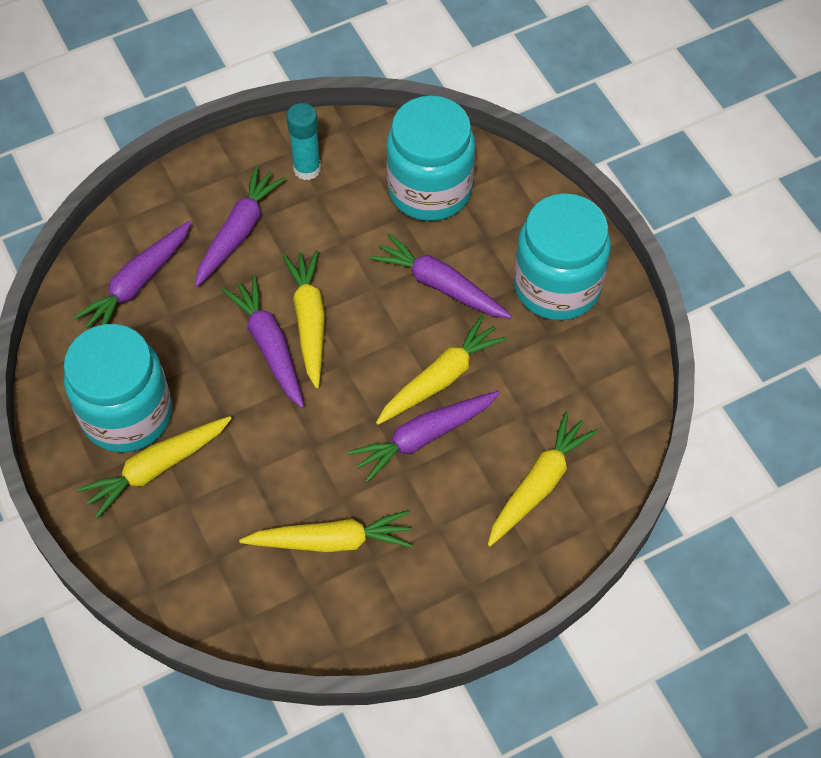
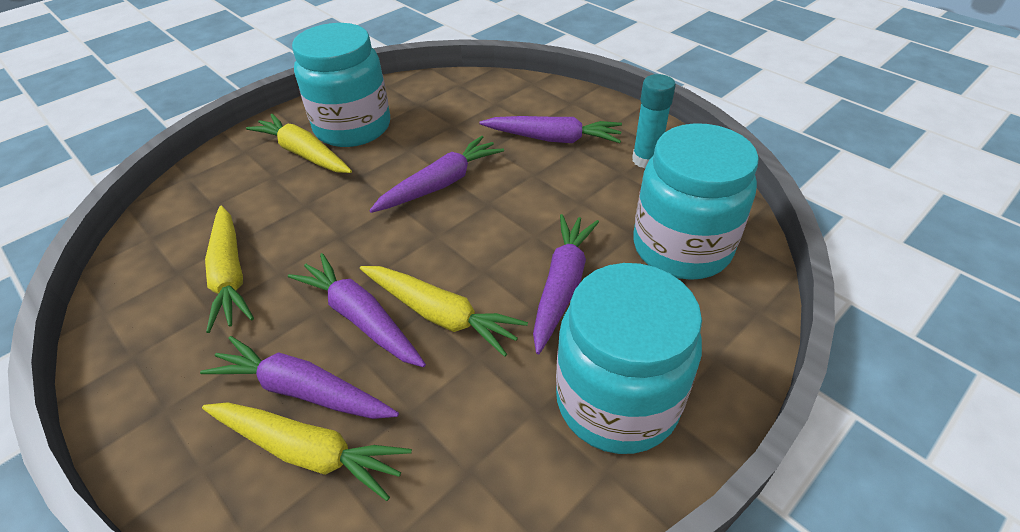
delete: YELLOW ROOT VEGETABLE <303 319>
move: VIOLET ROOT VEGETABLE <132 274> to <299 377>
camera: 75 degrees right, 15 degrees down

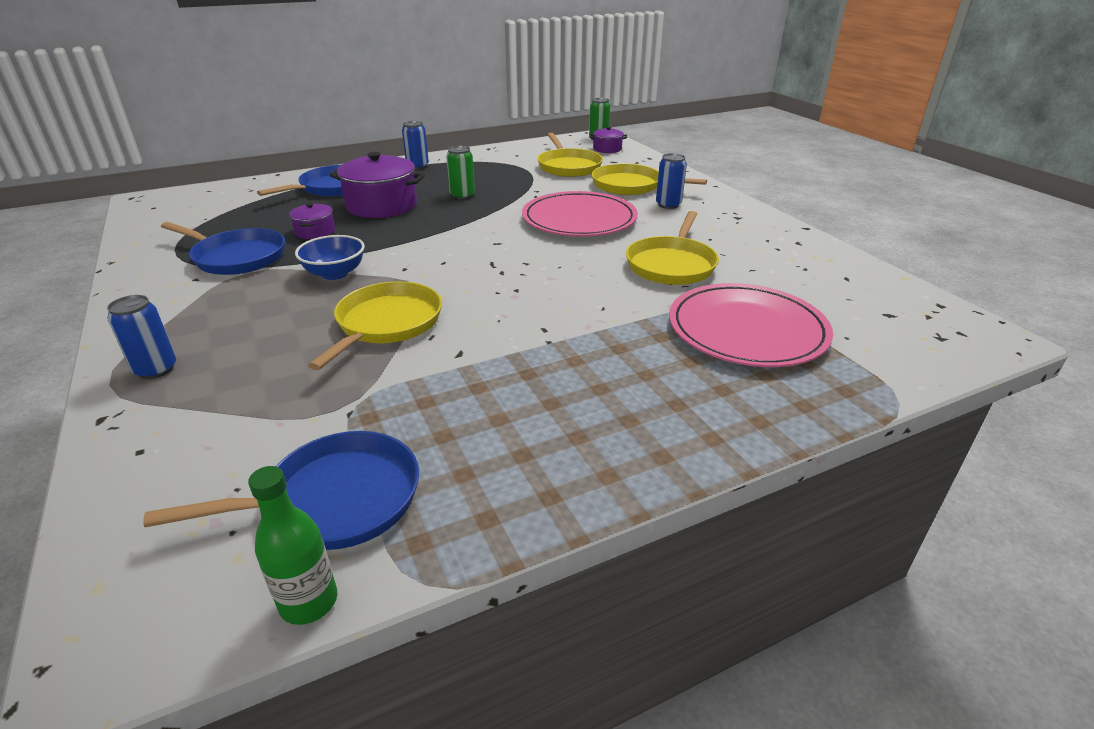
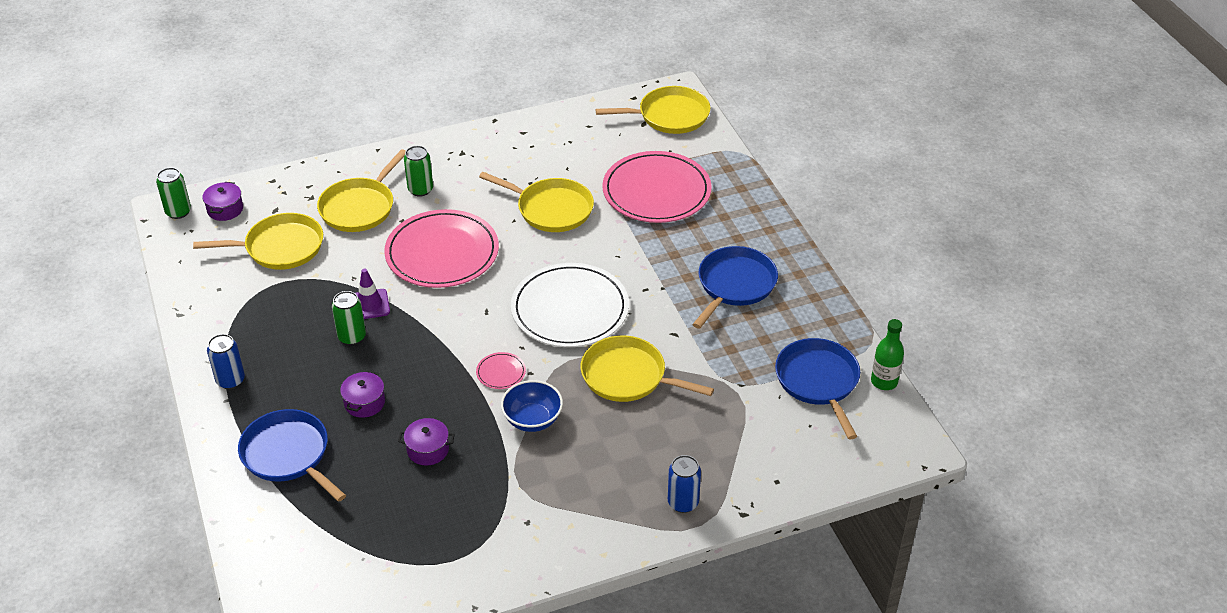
insert: VIOLET SAFETY CONE <372 294>; ROSE-PINK PLATE <501 370>; SNOW-WHITE PLATE <570 305>; YELLOW FRYING PAN <653 110>
move: COBALT FRYING PAN <223 248> to <735 287>
recolor: COBALT TIN <671 181> to GREEN TIN <418 171>
resize: VIOLET COOKING POT <377 185> = <362 394> x0.51
camera: 85 degrees left, 10 degrees up

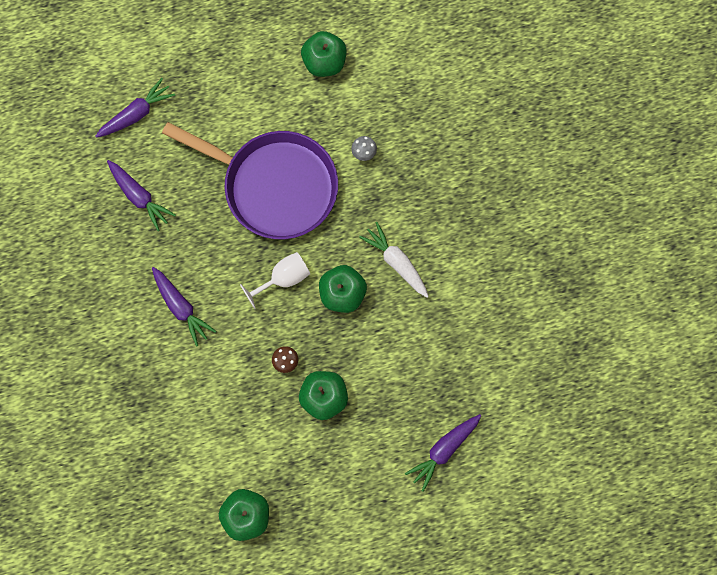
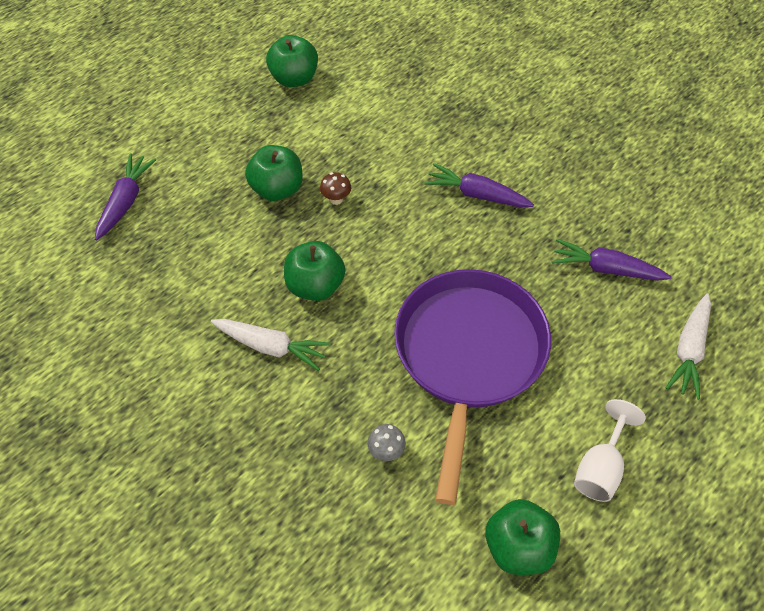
move: SNOW-WHITE CHALICE <275 280> to <610 450>
recolor: VIOLET ROOT VEGETABLE <135 108> to SNOW-WHITE ROOT VEGETABLE <688 347>
rotate: VIOLET FRYING PAN <250 180> = <472 387> 105 degrees clockwise
camera: 150 degrees right, 20 degrees down

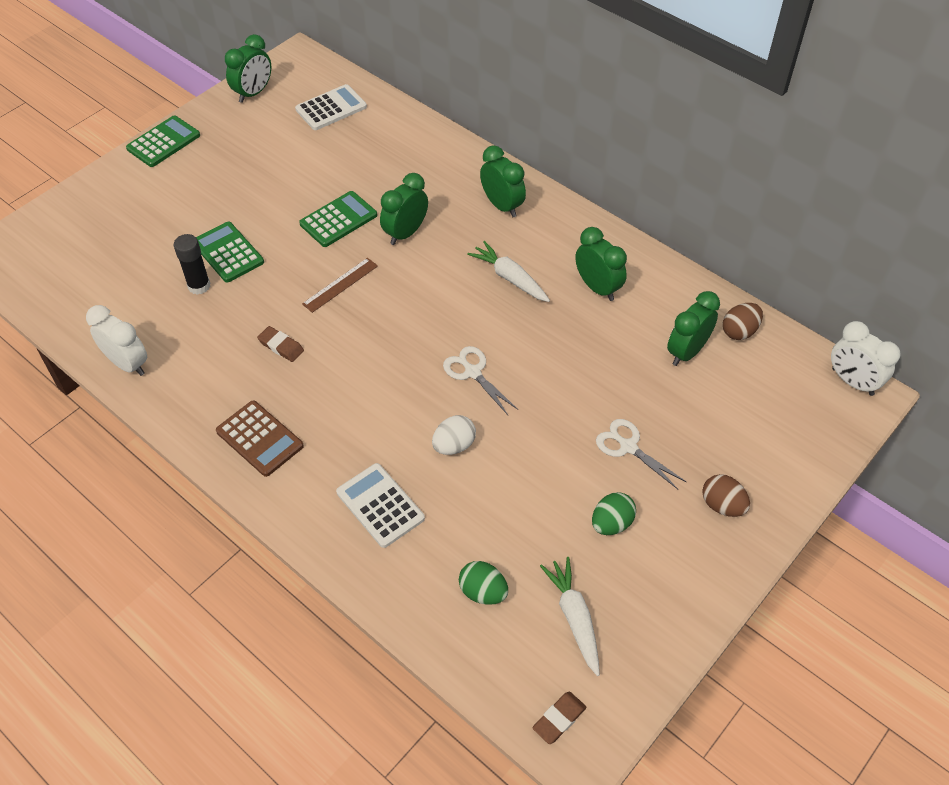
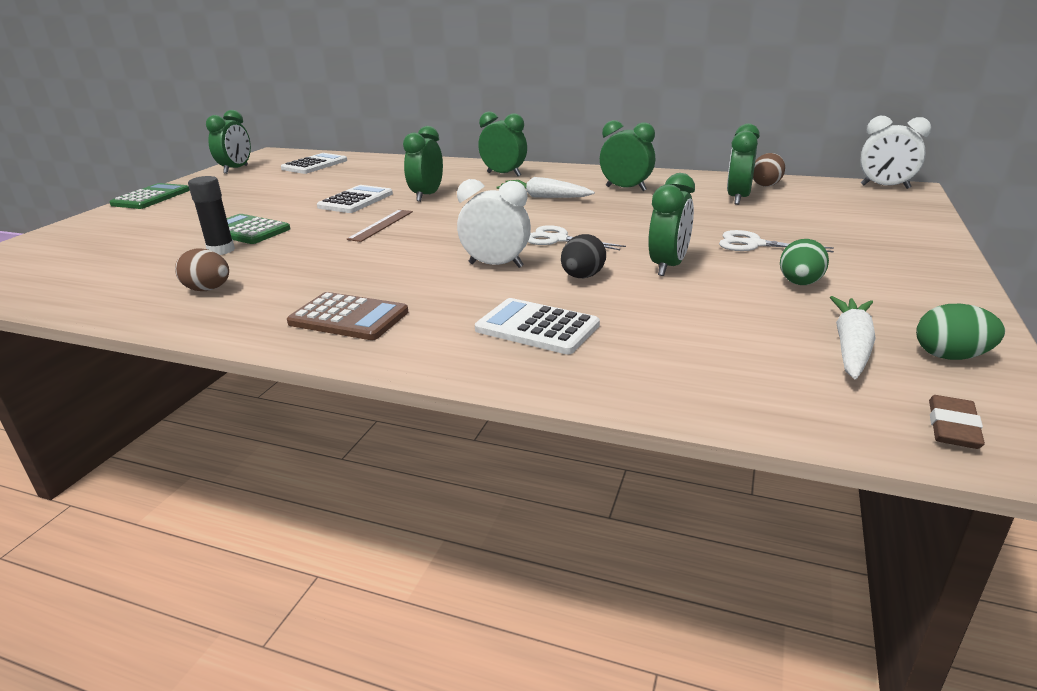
delete: BROWN ERASER <280 344>
insert: GREEN CLOCK <671 224>
move: BROWN TOY EGG <726 495> to <202 270>; SNOW-WHITE CLOCK <116 340> to <494 223>; GREEN TOY EGG <483 583> to <960 332>
recolor: GREEN ADDING MACHINE <338 219> to SNOW-WHITE ADDING MACHINE <355 199>; SNOW-WHITE TOY EGG <454 435> to BLACK TOY EGG <583 256>
rotate: SNOW-WHITE ROOT VEGETABLE <570 616> = <853 337> 60 degrees clockwise
camera: 20 degrees left, 25 degrees down

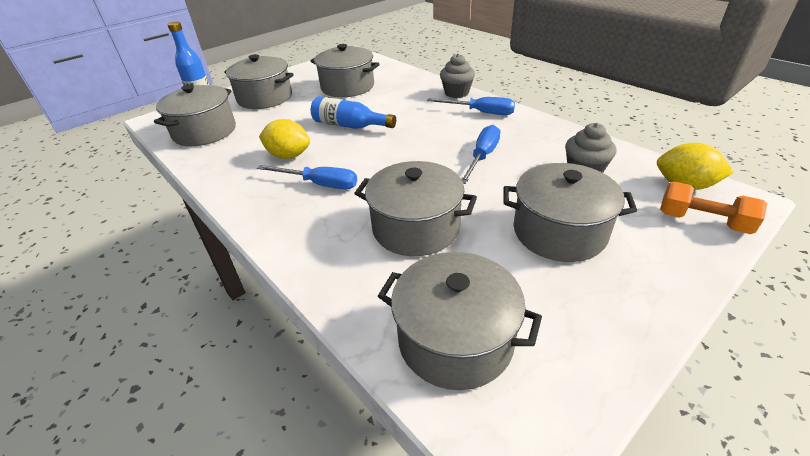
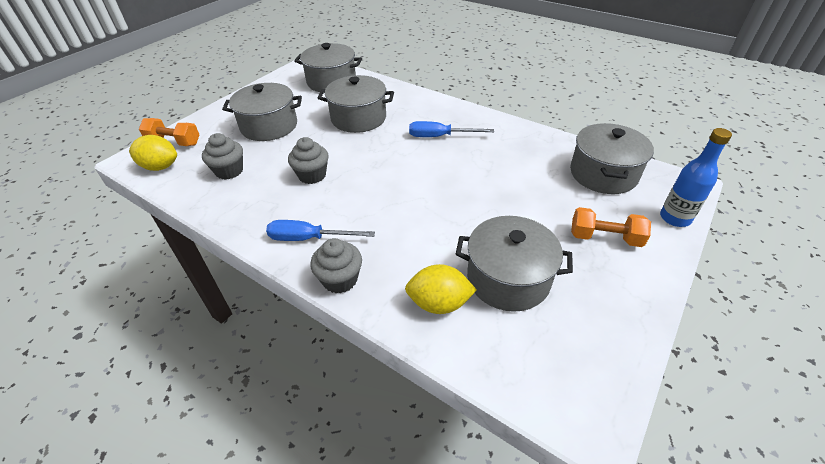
delete: COBALT BOTTLE <353 112>
move: YELLOW TOY LEMON <284 139> to <441 289>
replace: COBALT HAND SCREWDRIVER <481 154> to ASH-GREY FAIRY CAKE <308 160>; ASH-GREY COOKING POT <259 81> to BRIGHT ORANGE DUMBBELL <611 227>
camera: 165 degrees right, 5 degrees up

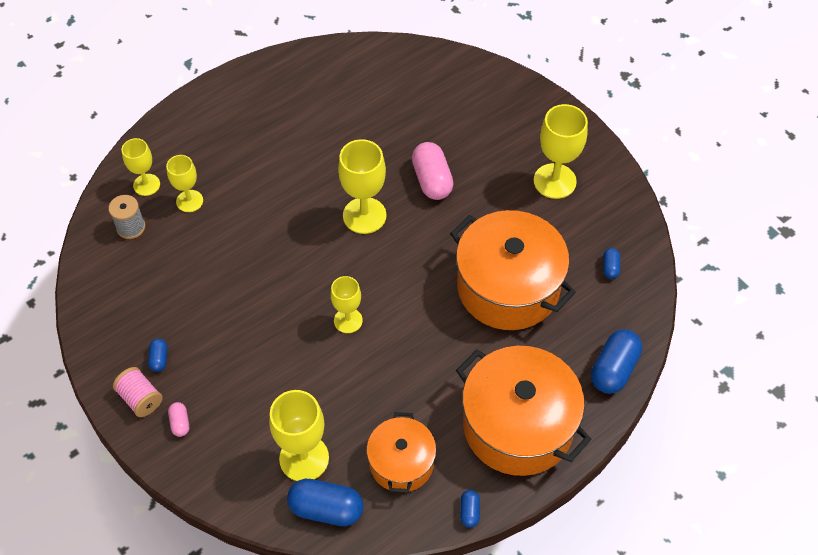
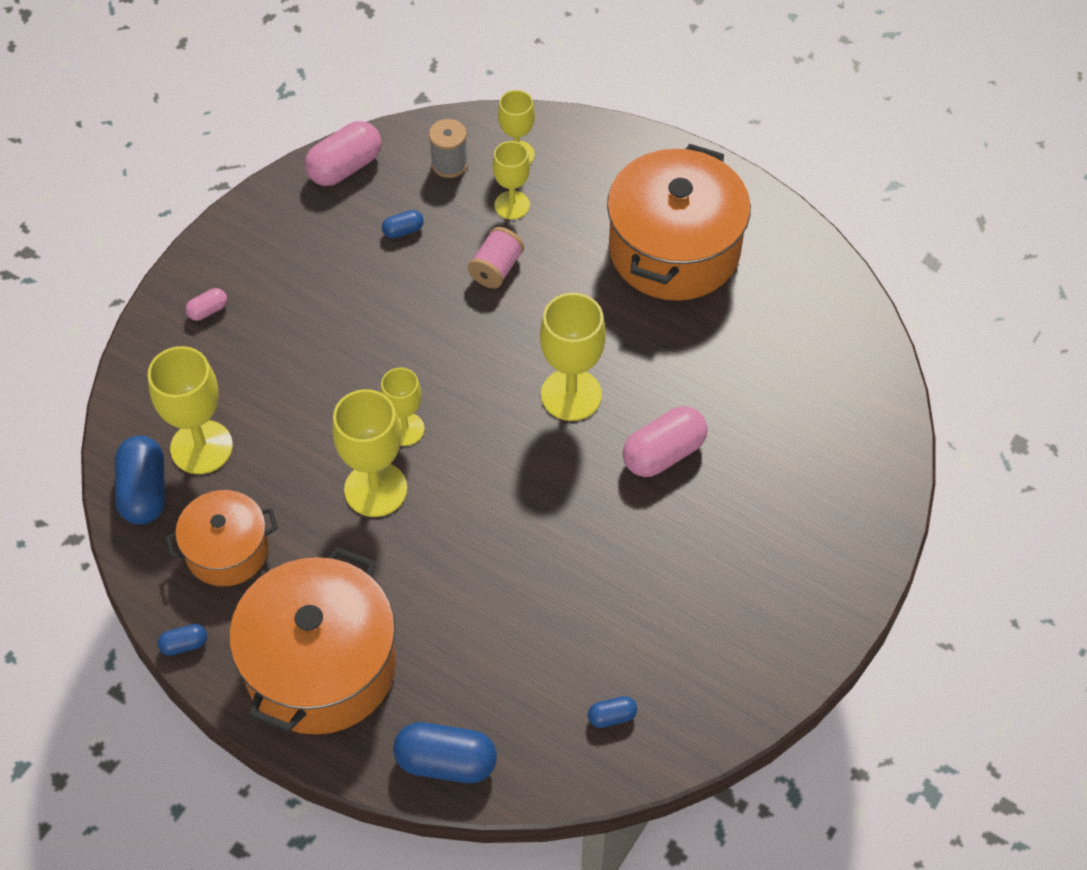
insert: ROSE-PINK PILL SHAPE <343 153>
move: YELLOW CHALICE <561 151> to <369 453>; COBALT PILL SHAPE <157 355> to <403 224>; ROSE-PINK REEL OF THREAD <138 392> to <496 257>; BRIGHT ORANGE COOKING POT <513 270> to <679 222>
camera: 70 degrees right, 0 degrees up

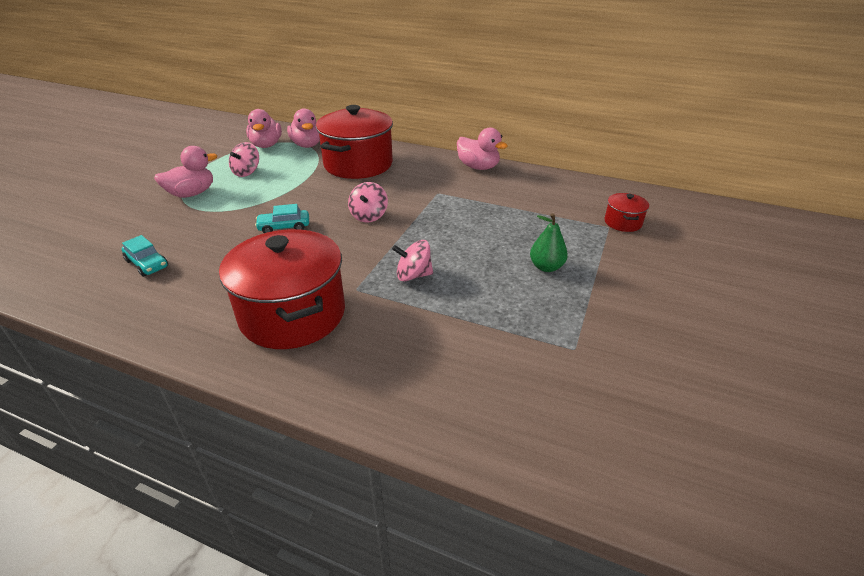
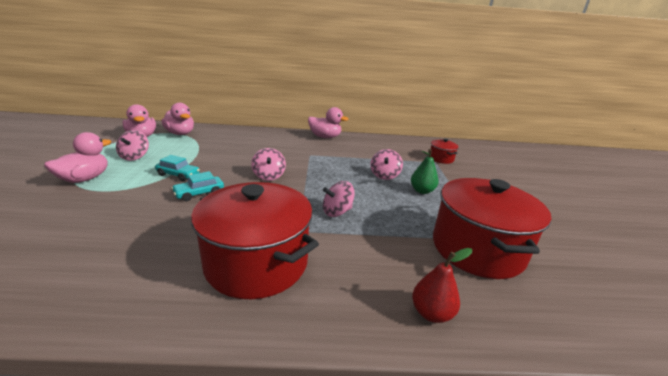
insert: ROSE-PINK SPINNING TOP <386 164>; SCARLET PEAR FRUIT <442 285>
move: TURQUOISE TOY CAR <144 256> to <177 168>; SCARLET COOKING POT <354 142> to <492 228>
camera: 25 degrees left, 10 degrees down

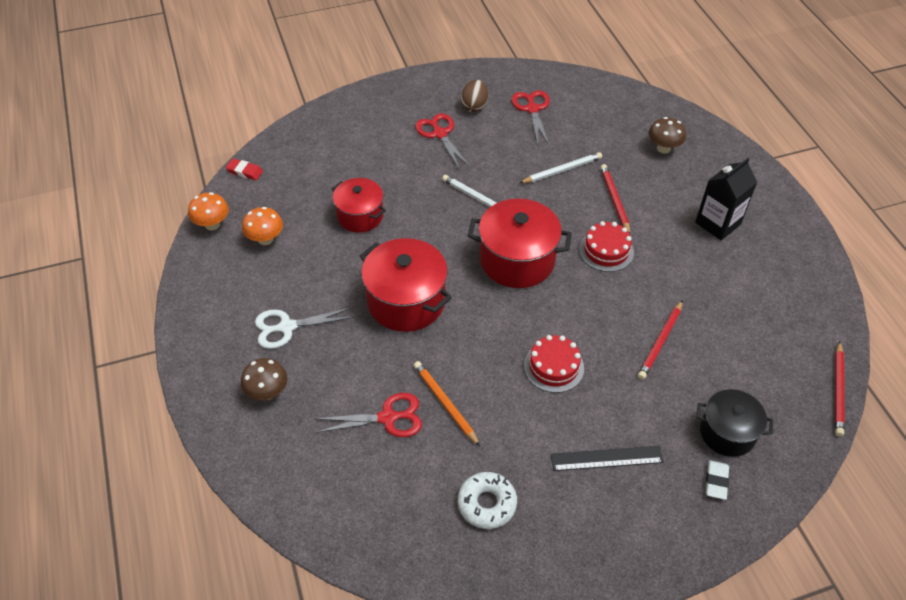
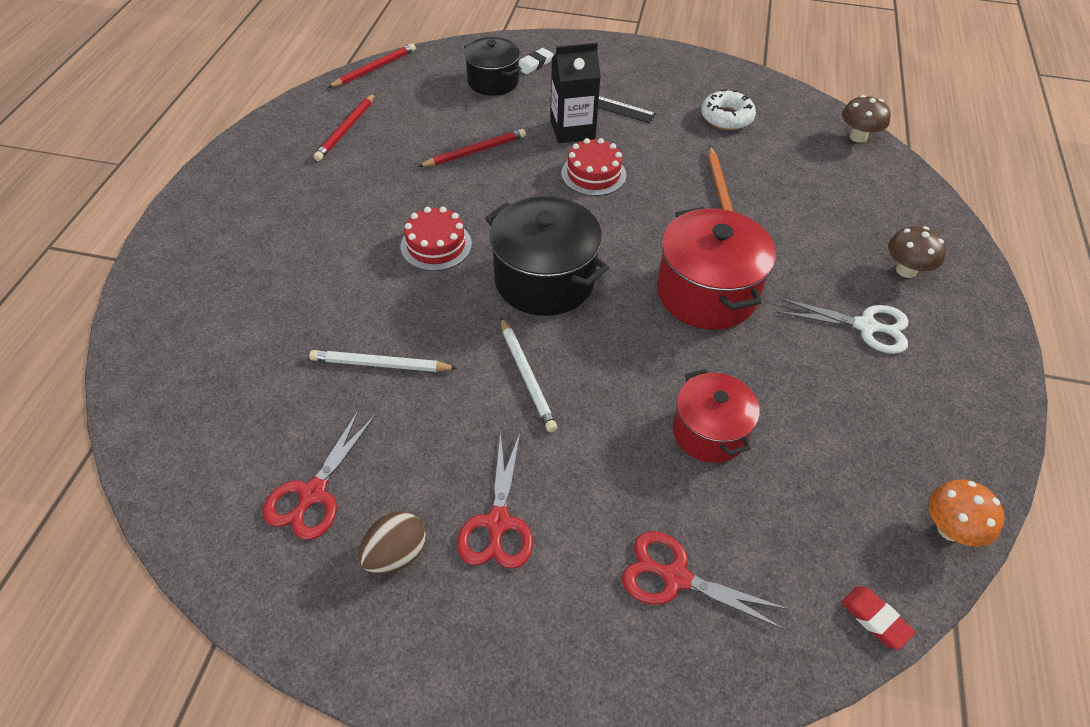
delete: BRIGHT ORANGE FUNGUS <262 226>
move: SCARLET LEAD PENCIL <615 199> to <344 127>; BLACK CARTON <726 199> to <575 93>; SCARLET PAIR OF SCISSORS <369 415> to <705 580>; BROWN FUNGUS <667 135> to <866 119>
recolor: SCARLET COOKING POT <520 243> to BLACK COOKING POT <547 256>
camera: 150 degrees left, 0 degrees up

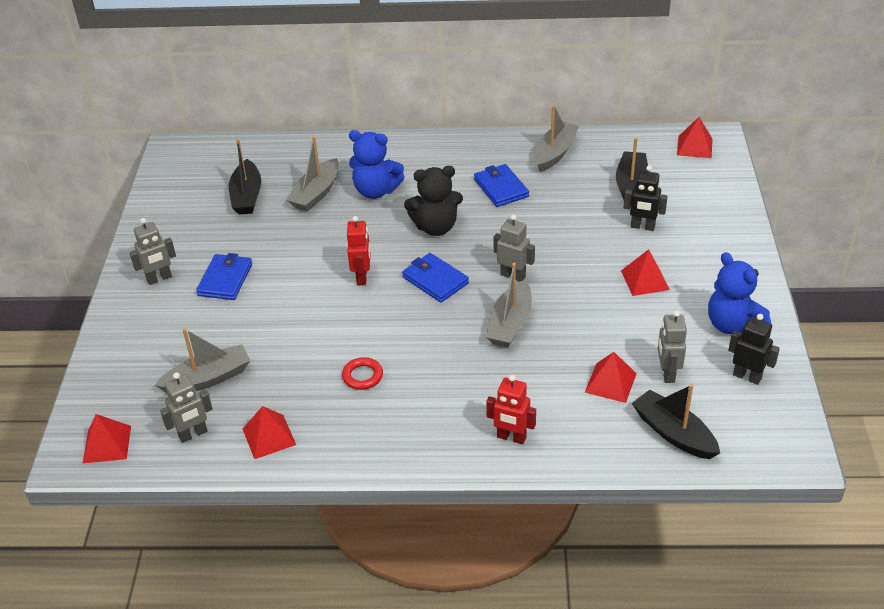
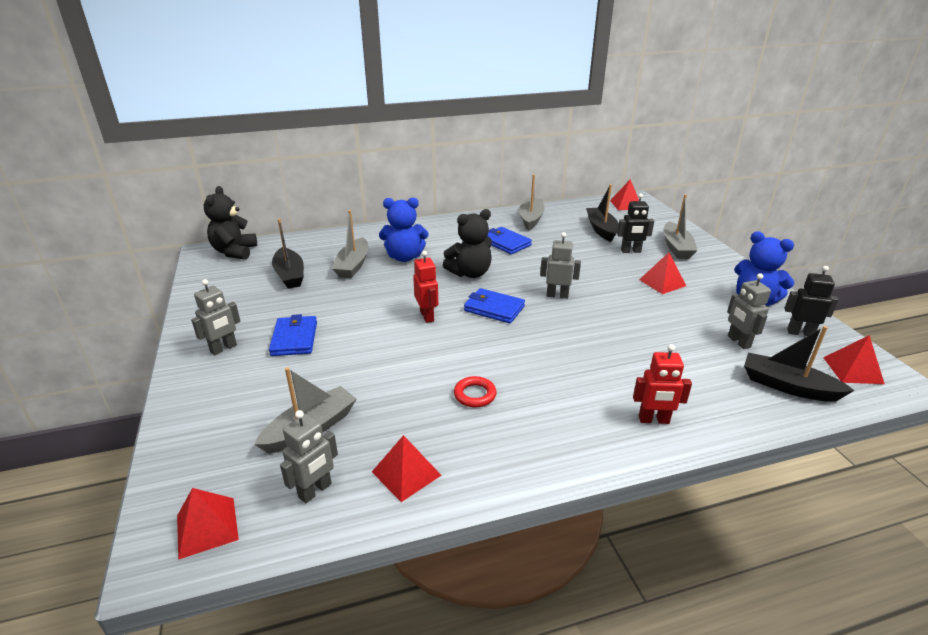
insert: BLACK STUFFED BEAR <230 223>
move: ASH-GREY TOY BOAT <509 305> to <680 226>; SCARLET PYRAMID SHAPE <611 377> to <854 359>
camera: 20 degrees left, 10 degrees down

